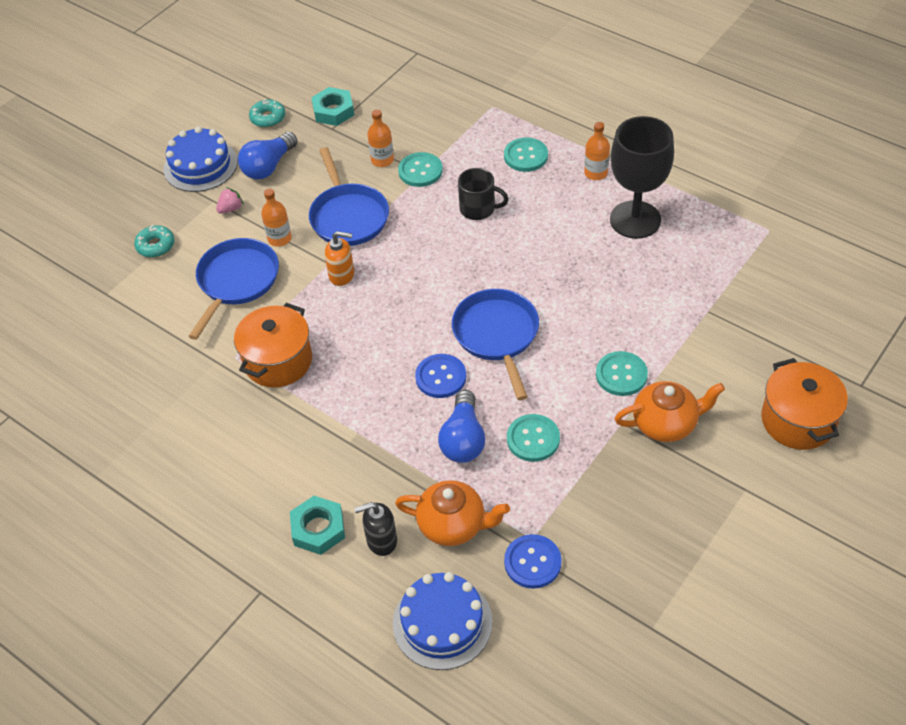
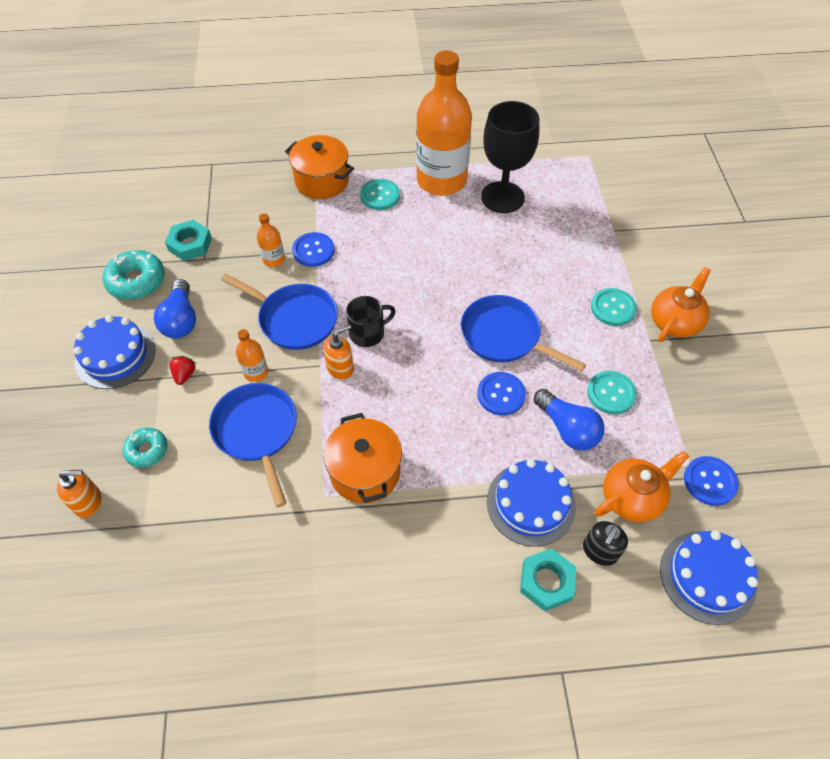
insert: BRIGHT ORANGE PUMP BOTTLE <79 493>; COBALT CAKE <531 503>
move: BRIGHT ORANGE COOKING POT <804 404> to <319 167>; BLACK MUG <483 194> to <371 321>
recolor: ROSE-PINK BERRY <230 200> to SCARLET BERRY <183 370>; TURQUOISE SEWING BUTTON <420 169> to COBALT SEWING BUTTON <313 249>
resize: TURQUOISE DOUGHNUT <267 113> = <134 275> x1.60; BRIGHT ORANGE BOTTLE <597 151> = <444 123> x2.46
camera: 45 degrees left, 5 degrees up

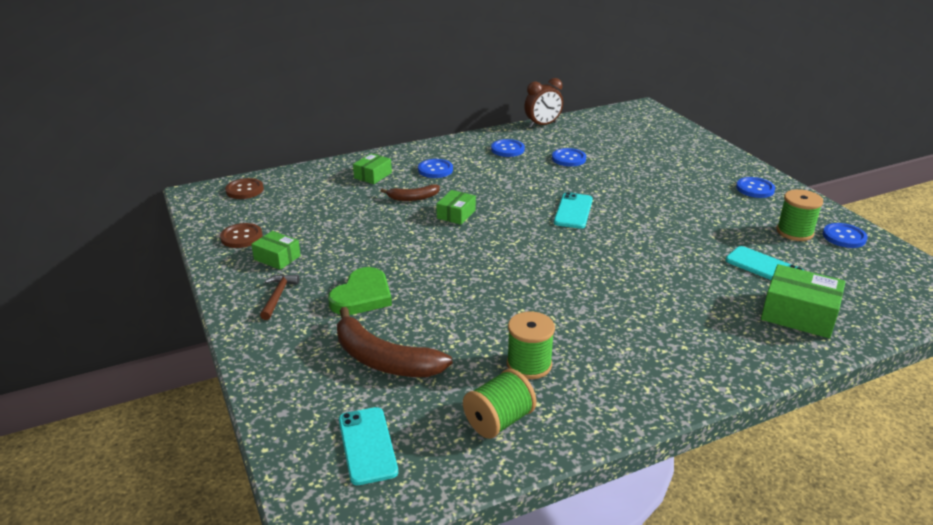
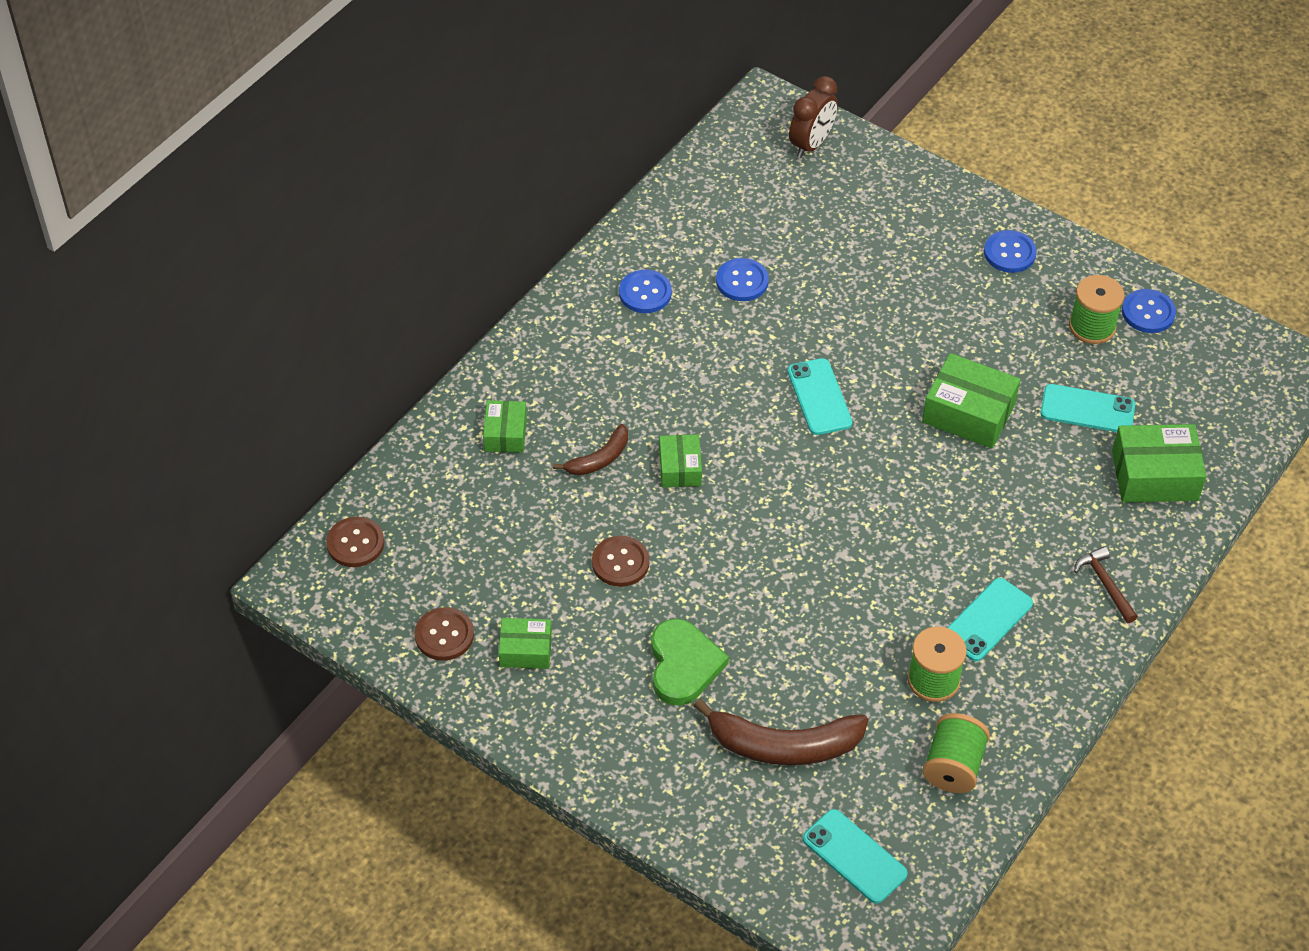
delete: COBALT SEWING BUTTON <435 168>
insert: BROWN SEWING BUTTON <620 561>; GREEN PARCEL <971 400>; TURQUOISE SMARTPHONE <990 620>
move: BROWN CLOCK <543 103> to <813 117>; BROWN CLAW HAMMER <280 297> to <1106 584>
camera: 30 degrees left, 20 degrees up

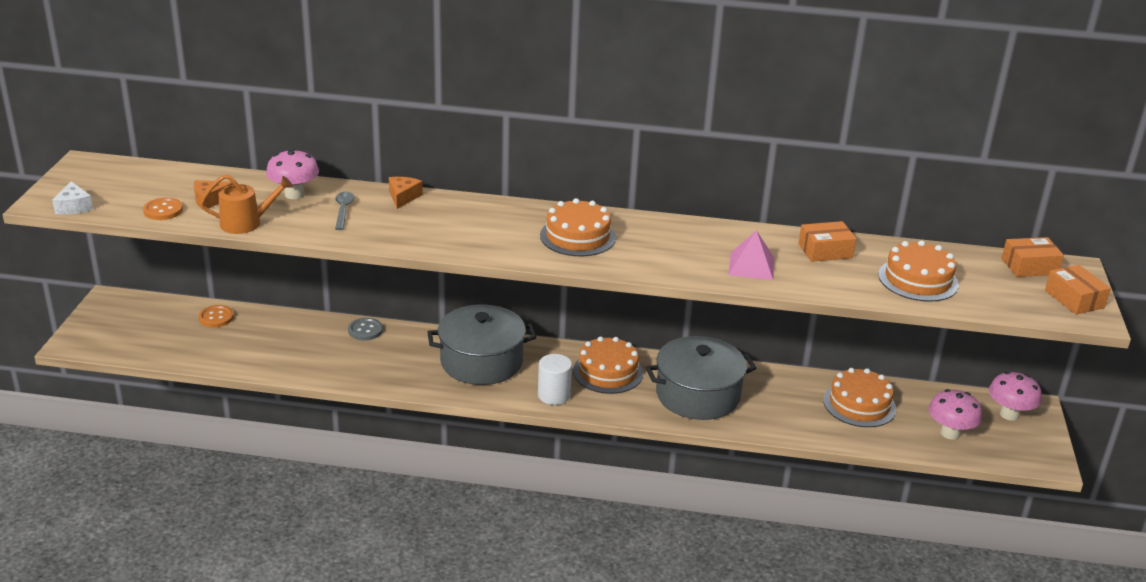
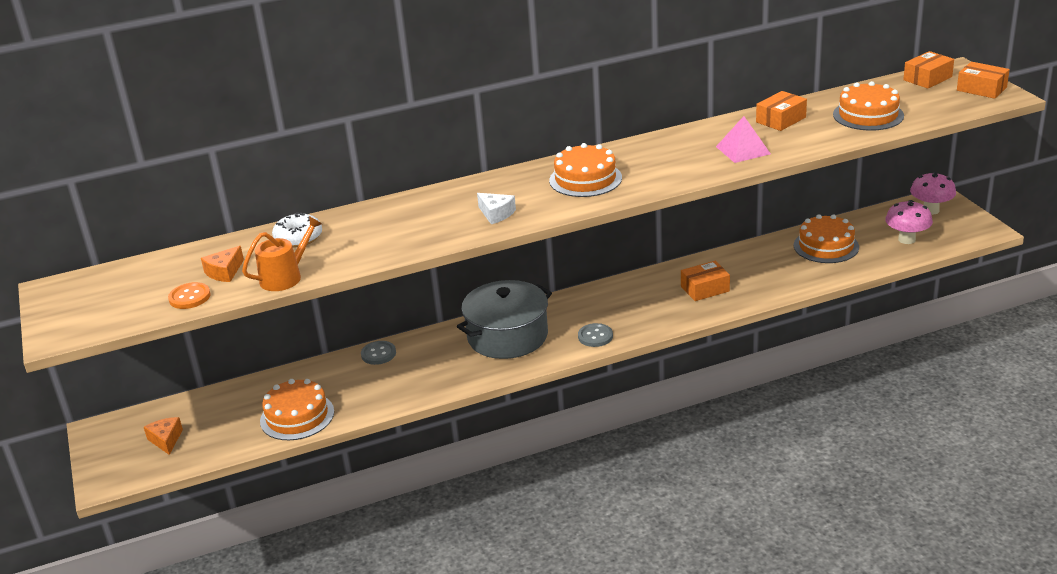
delete: BRIGHT ORANGE SEWING BUTTON <216 316>; ASH-GREY TABLESPOON <345 211>
move: BRIGHT ORANGE CHEESE <406 193> to <163 436>; BRIGHT ORANGE CAKE <608 365> to <297 409>; SNOW-WHITE CHEESE <72 197> to <496 208>
replace: ROSE-PINK FUNGUS <292 174> to SNOW-WHITE DOUGHNUT <297 230>; SNOW-WHITE SOLID CYLINDER <555 379> to ASH-GREY SEWING BUTTON <595 335>; ASH-GREY COOKING POT <701 378> to BRIGHT ORANGE PARCEL <705 281>
camera: 25 degrees left, 0 degrees up

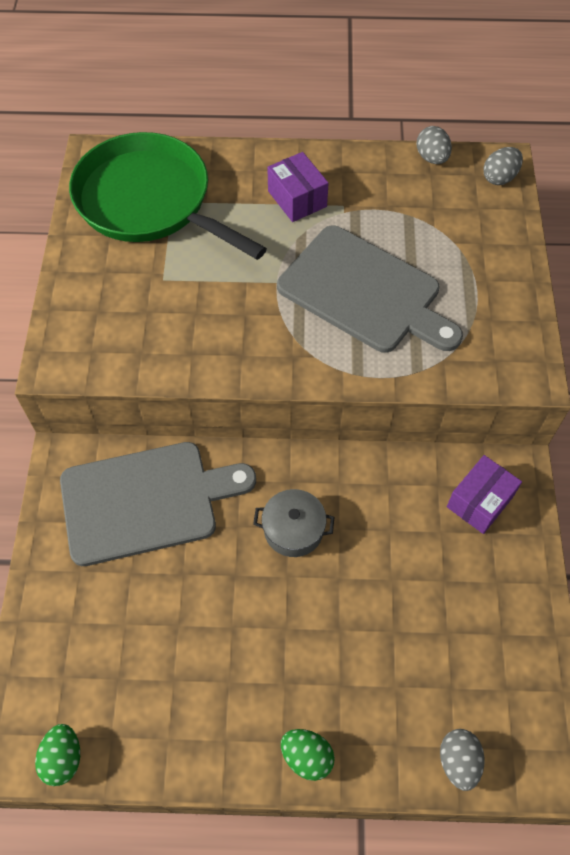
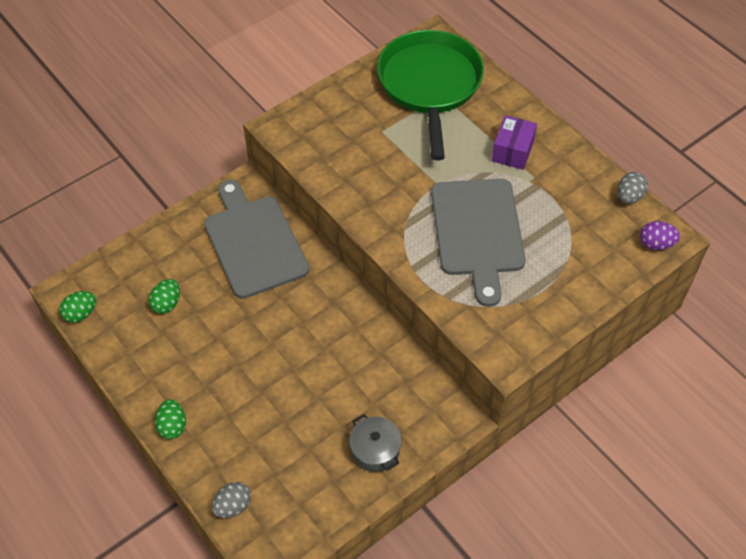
delete: VIOLET PARCEL <484 494>
insert: GREEN TOY EGG <164 296>
move: ASH-GREY COOKING POT <294 523> to <375 443>
recolor: ASH-GREY TOY EGG <503 166> to VIOLET TOY EGG <660 235>
rotate: ASH-GREY CUTTING BOARD <158 504> = <256 239> 150 degrees counterclockwise
camera: 50 degrees right, 5 degrees down

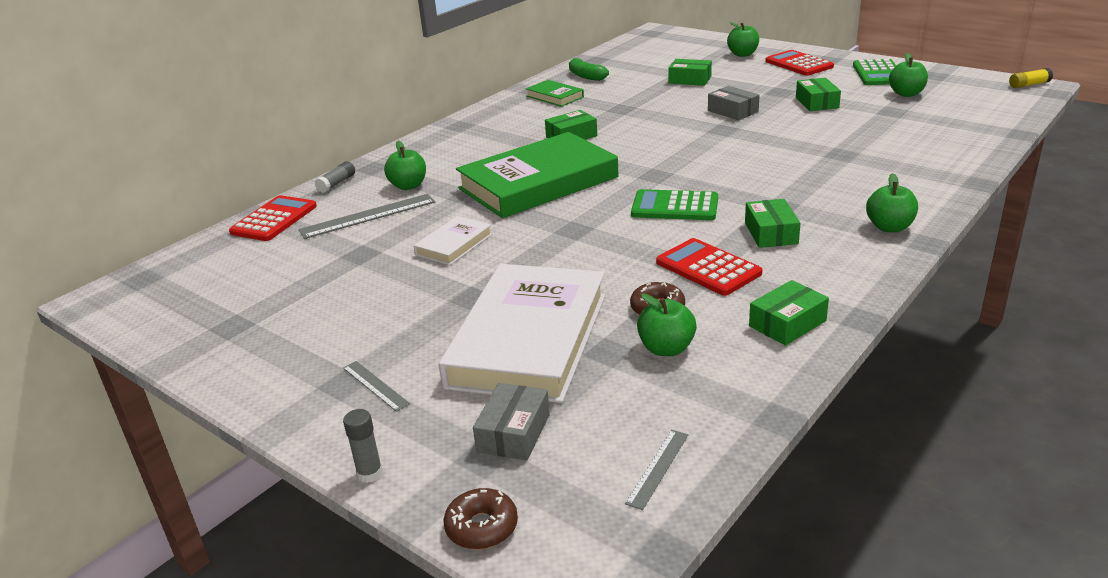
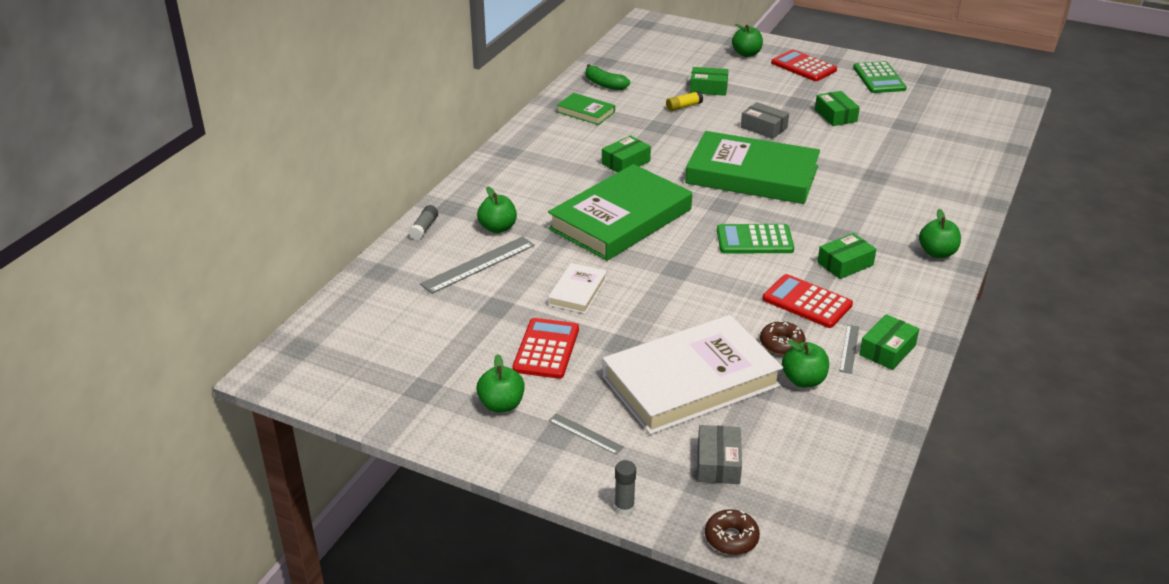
insert: GREEN HARDBACK <752 167>
move: GREEN APPLE <908 75> to <500 383>; SCARLET ADDING MACHINE <273 218> to <545 348>; YELLOW GLUE <1031 78> to <684 101>; ASH-GREY RULER <656 470> to <849 349>
rotate: SNOW-WHITE HARDBACK <522 333> = <692 375> 60 degrees clockwise; GREEN PARCEL <773 223> = <846 256> 75 degrees clockwise
camera: 15 degrees left, 5 degrees up

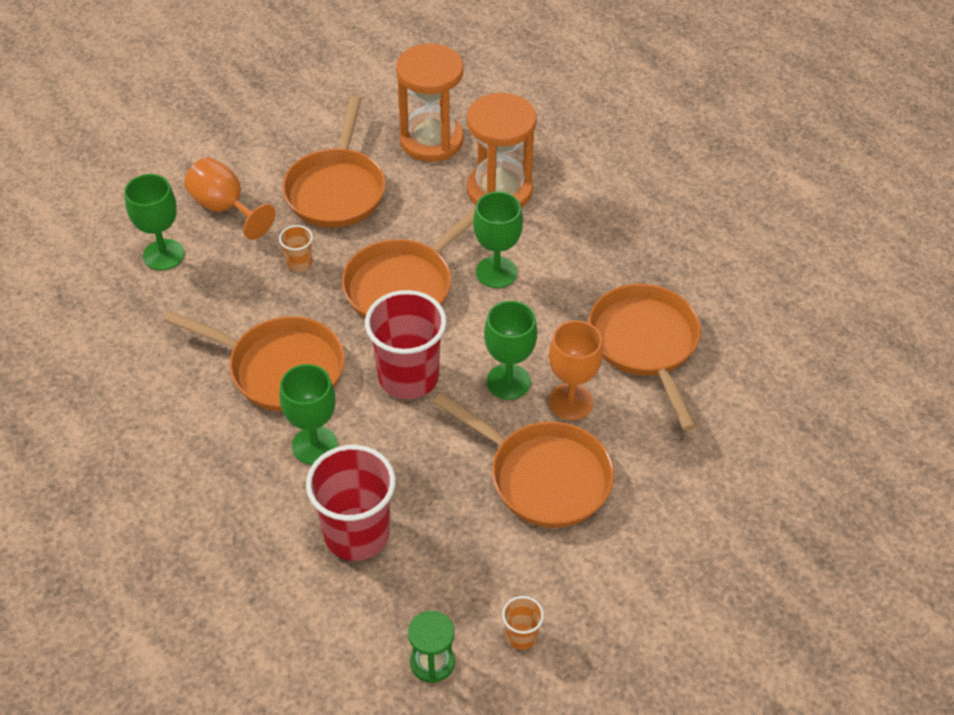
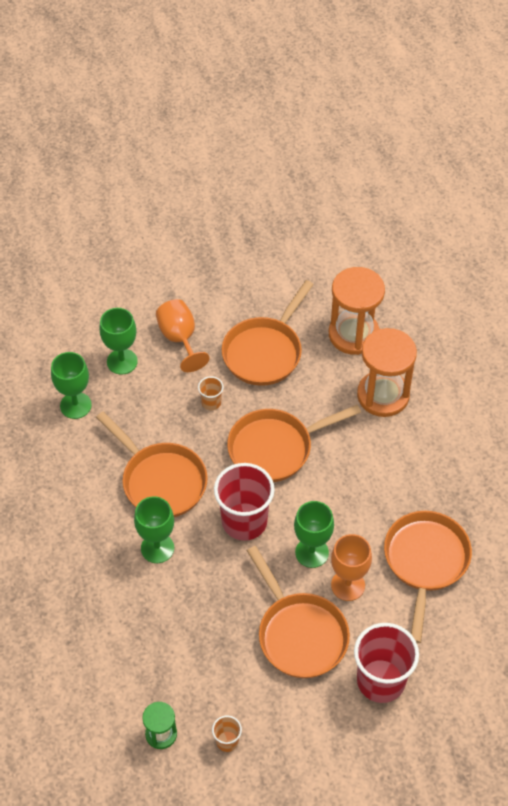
move: GREEN CHALICE <498 239> to <71 385>; SCARLET CUP <351 503> to <386 663>
camera: 25 degrees right, 5 degrees up

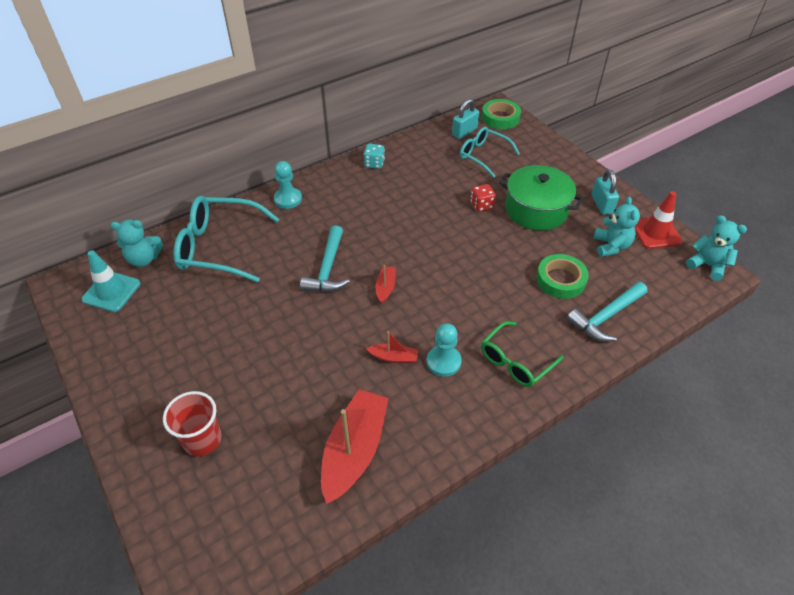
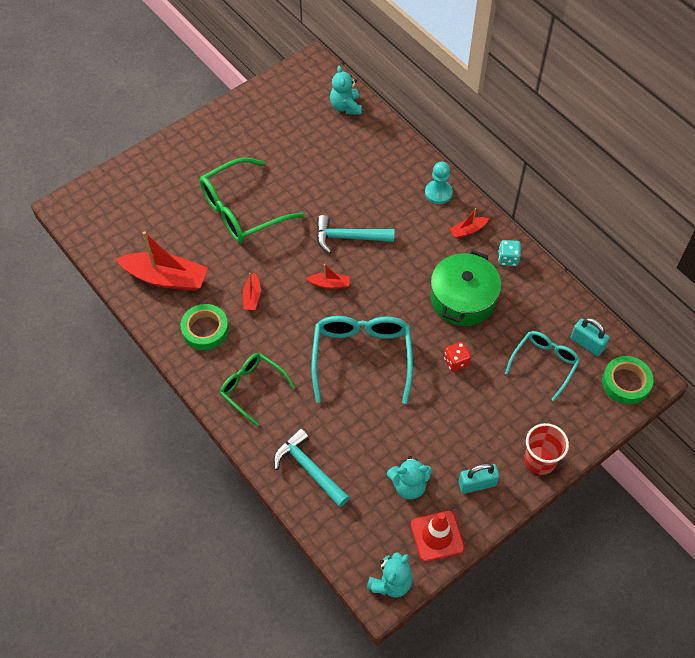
delete: TURQUOISE SAFETY CONE <110 281>; TURQUOISE PAWN <444 350>
insert: GREEN GLASSES <251 200>; SCARLET TOY BOAT <469 223>
move: GREEN TAPE <562 276> to <204 327>; TURQUOISE GLASSES <226 239> to <362 360>; GREEN COOKING POT <541 197> to <466 288>; SCARLET CUP <192 423> to <546 449>
camera: 85 degrees right, 10 degrees up

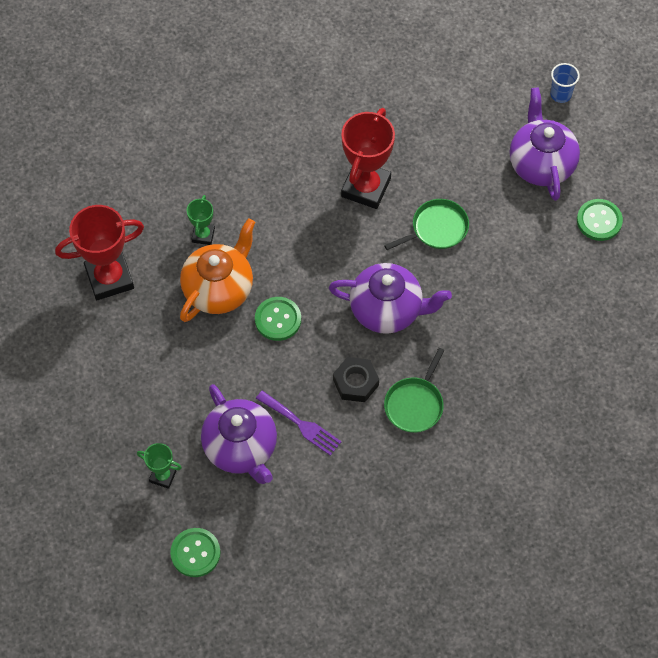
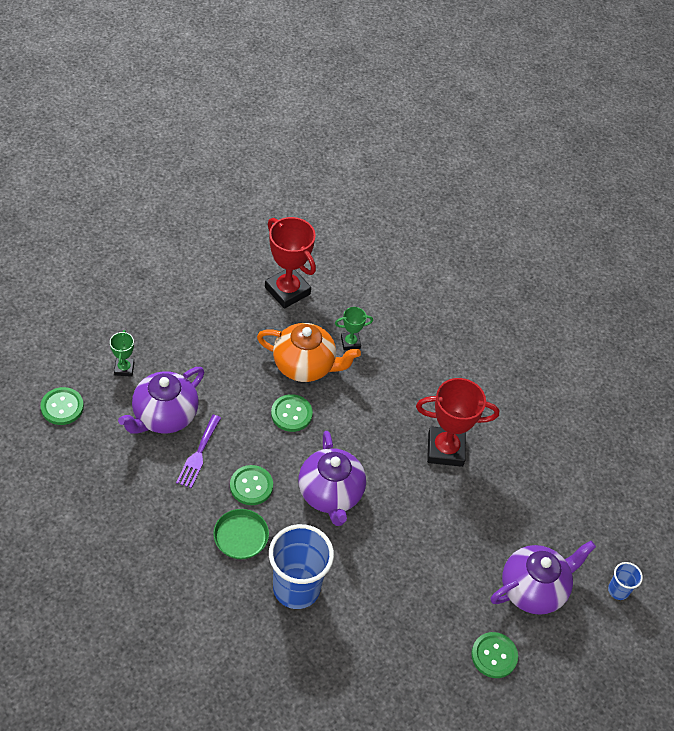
delete: GREEN FRYING PAN <426 224>
insert: COBALT CUP <301 566>
replace: BLACK HEX NUT <356 379> to GREEN SEWING BUTTON <251 485>
camera: 65 degrees right, 10 degrees down

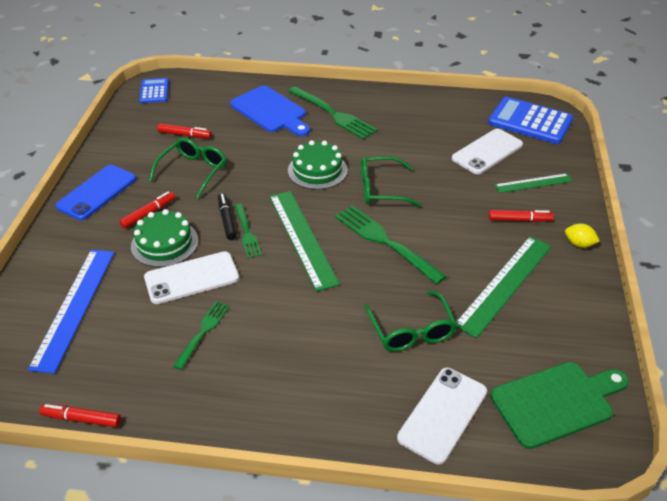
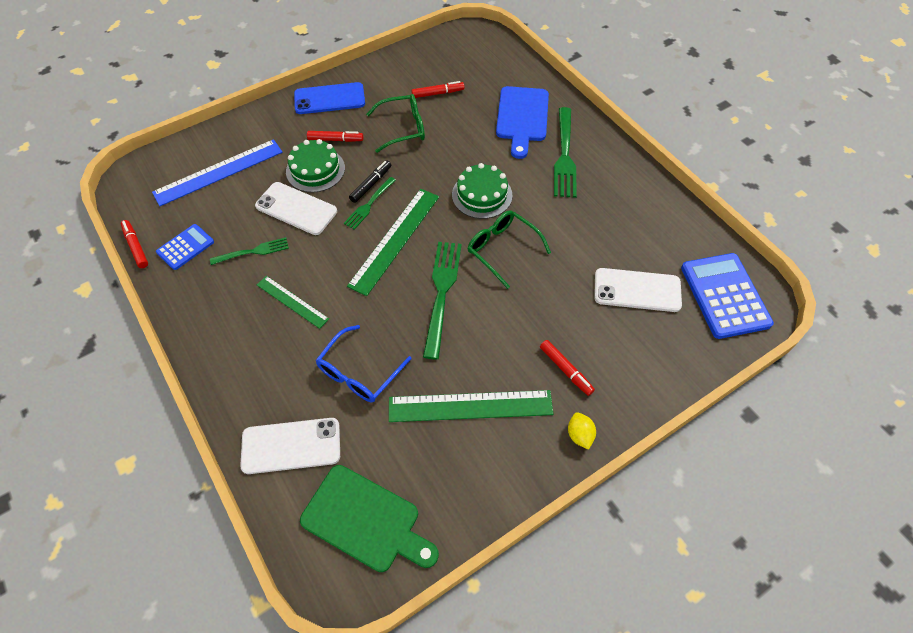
move: COBALT ADDING MACHINE <154 90> to <185 247>; GREEN RULER <534 183> to <293 302>
recolor: GREEN GLASSES <410 321> to COBALT GLASSES <364 363>
rotate: SCARLET FELT PEN <184 130> = <437 89> 75 degrees counterclockwise
camera: 50 degrees right, 15 degrees up

